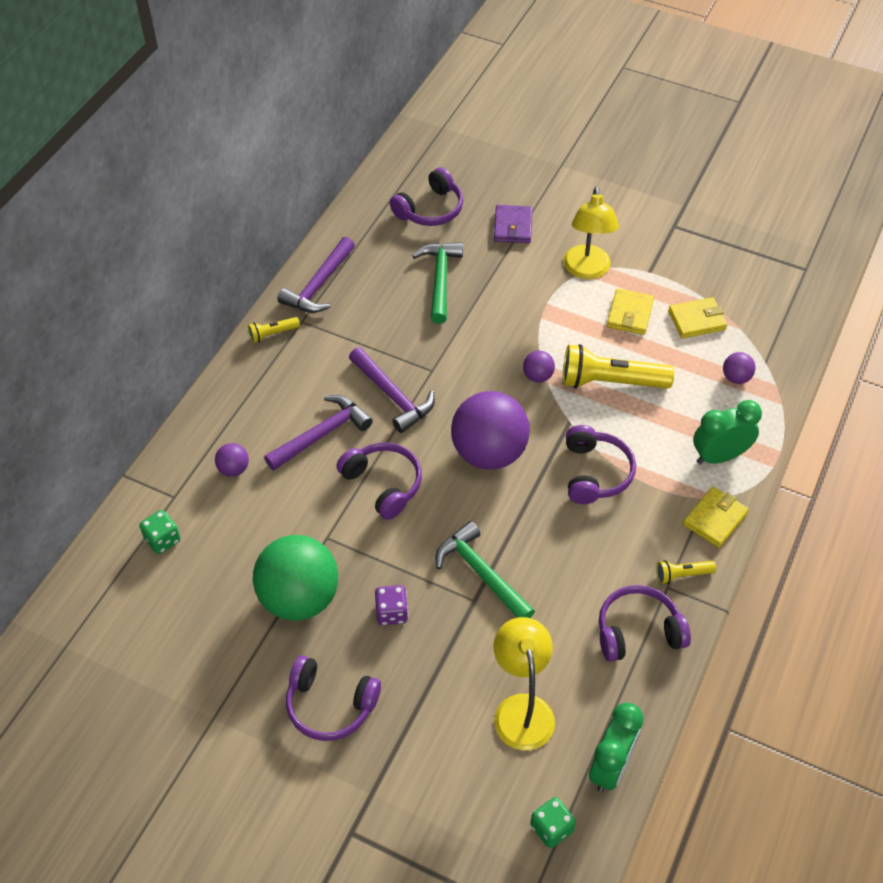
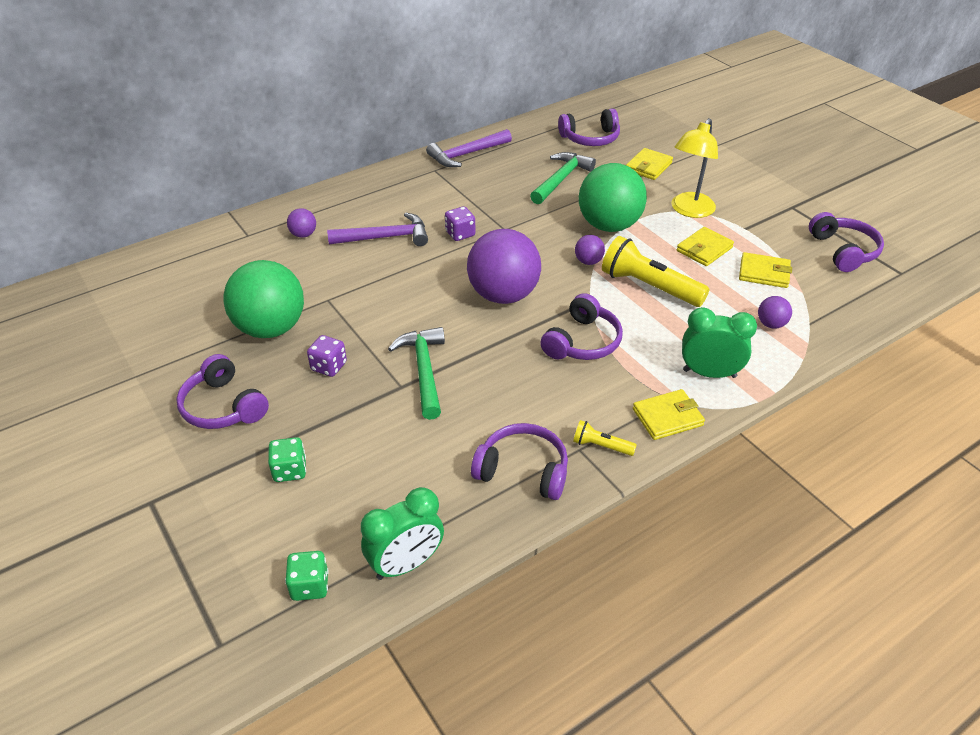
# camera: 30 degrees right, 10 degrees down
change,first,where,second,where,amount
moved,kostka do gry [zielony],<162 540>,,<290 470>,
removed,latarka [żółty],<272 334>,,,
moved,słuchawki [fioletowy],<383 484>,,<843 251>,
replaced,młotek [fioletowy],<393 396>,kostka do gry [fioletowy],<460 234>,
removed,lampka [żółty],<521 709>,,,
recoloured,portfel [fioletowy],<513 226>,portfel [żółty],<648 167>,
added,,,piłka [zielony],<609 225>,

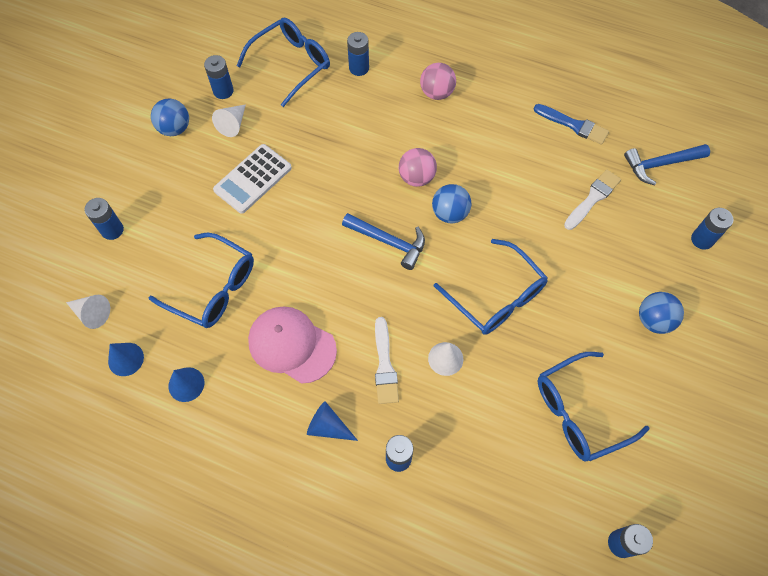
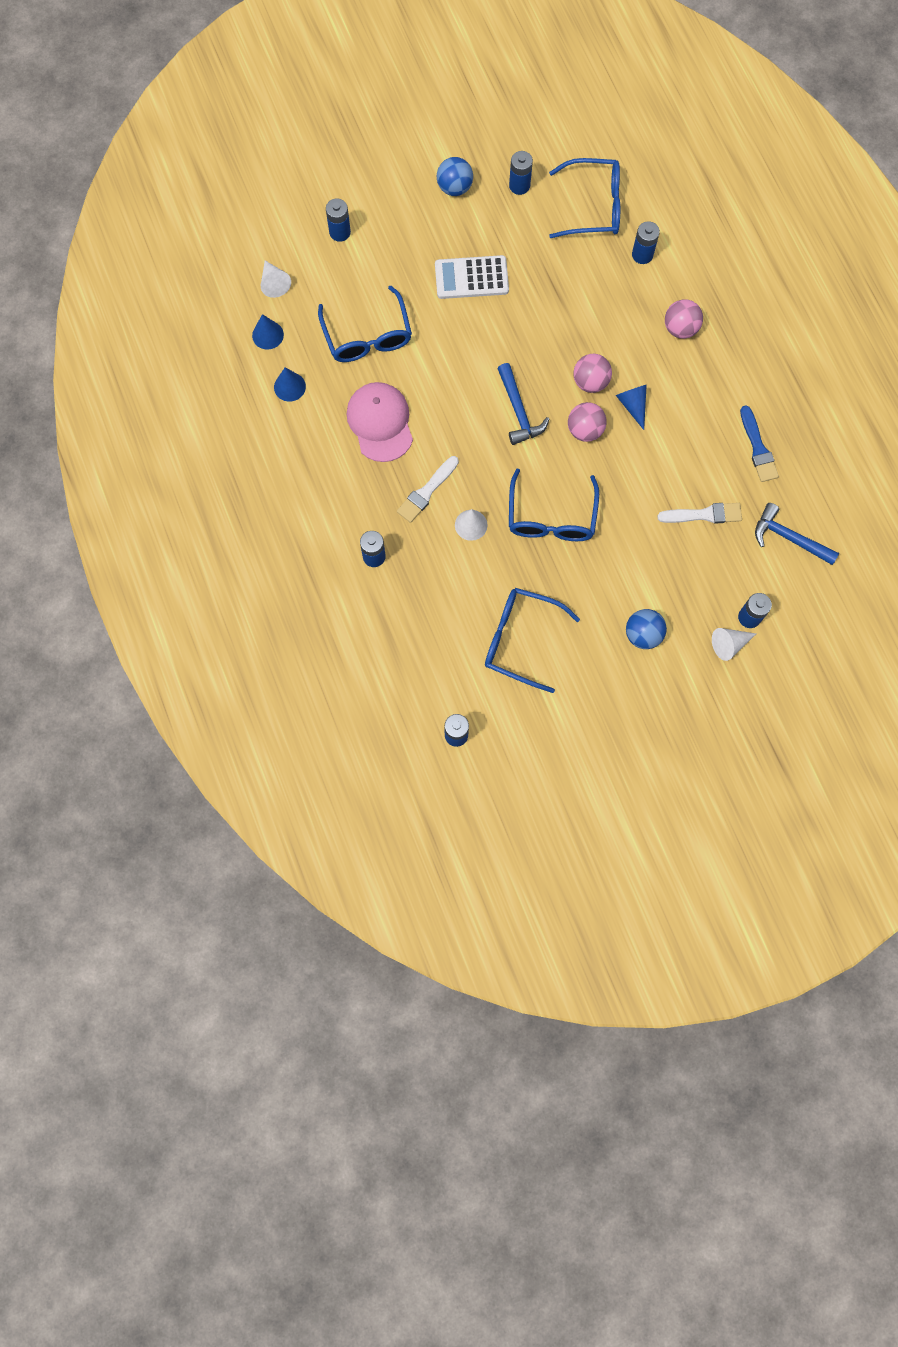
# camera: 45 degrees right, 10 degrees up
change,first,where,second,where,amount
moved,stożek [biały],<233 124>,,<729 644>,
moved,stożek [niebieski],<328 427>,,<633 405>,
recoloured,piłka [niebieski],<450 213>,piłka [różowy],<585 430>,

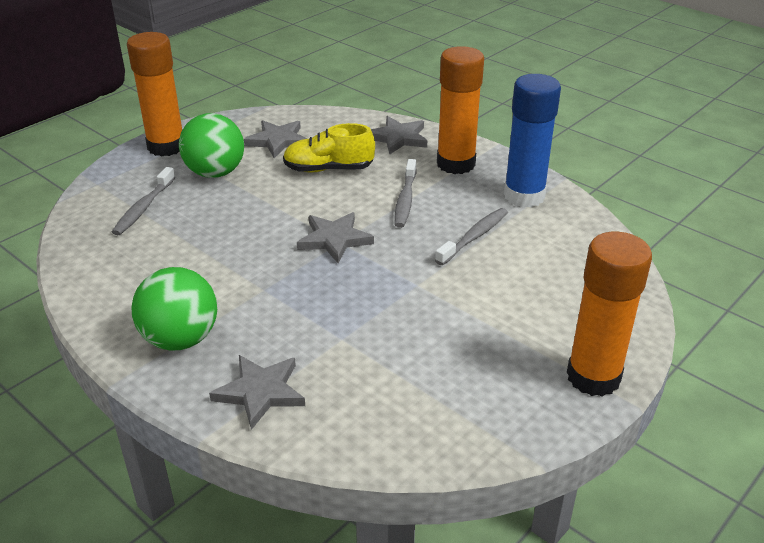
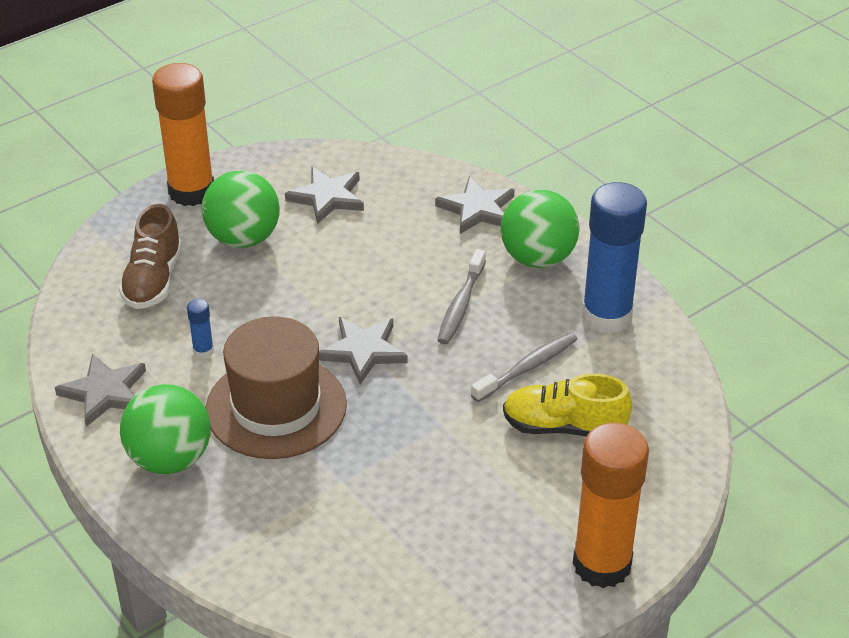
# camera: 10 degrees right, 5 degrees up
change,first,where,second,where,amount
replaced,szczoteczka do zębów [szary],<144 208>,but [brązowy],<153 280>,
moved,gwiazda [szary],<260 392>,,<105 393>,
moved,but [żółty],<328 169>,,<564 427>,
replaced,klej w sztyfcie [pomarańczowy],<456 164>,piłka [zielony],<537 258>,
added,,,klej w sztyfcie [niebieski],<203 351>,
added,,,kapelusz [brązowy],<276 407>,

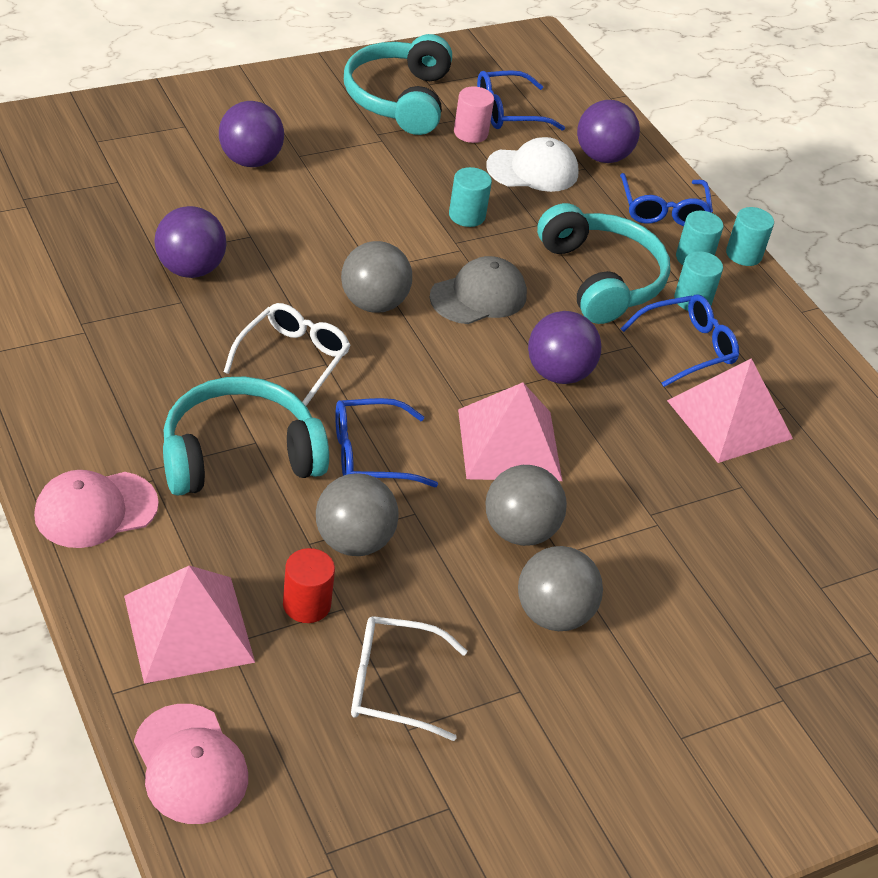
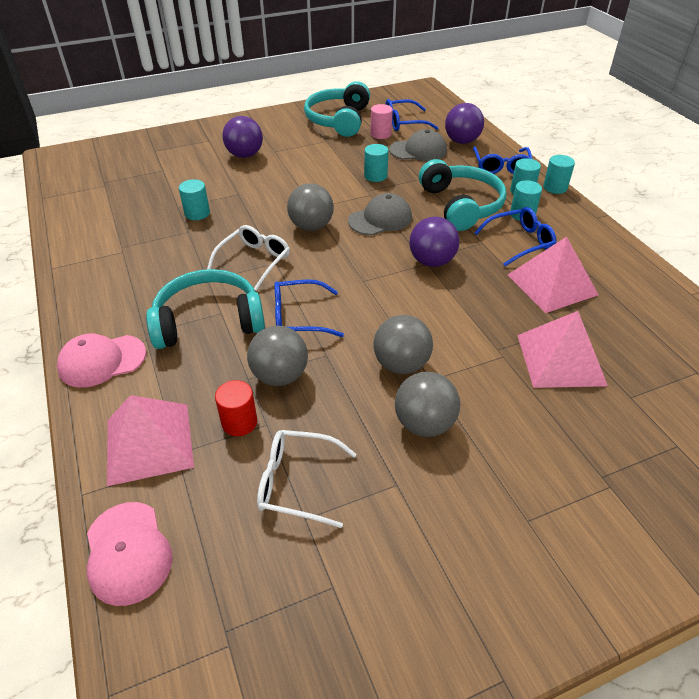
# camera: 10 degrees right, 0 degrees up
change,first,where,second,where,amount
replaced,piłka [fioletowy],<190 269>,walec [turkusowy],<197 213>,
moved,piramida [różowy],<509 444>,,<560 359>,
recoloured,czapka [biały],<533 170>,czapka [szary],<418 150>,

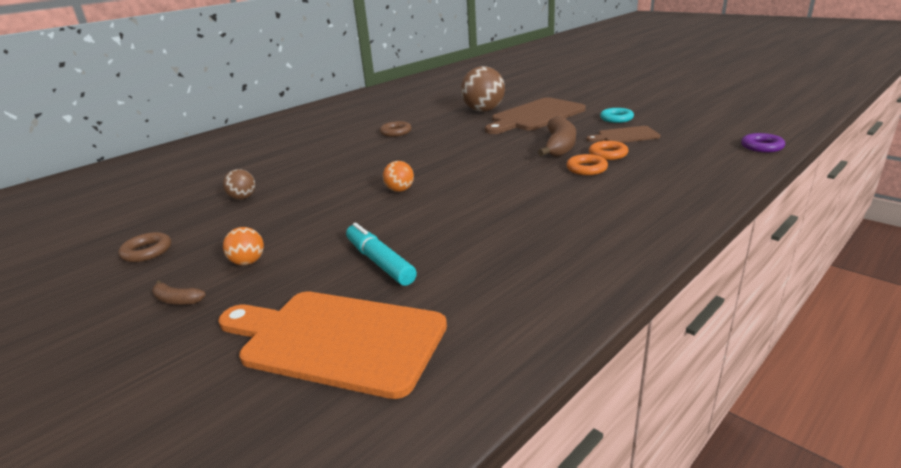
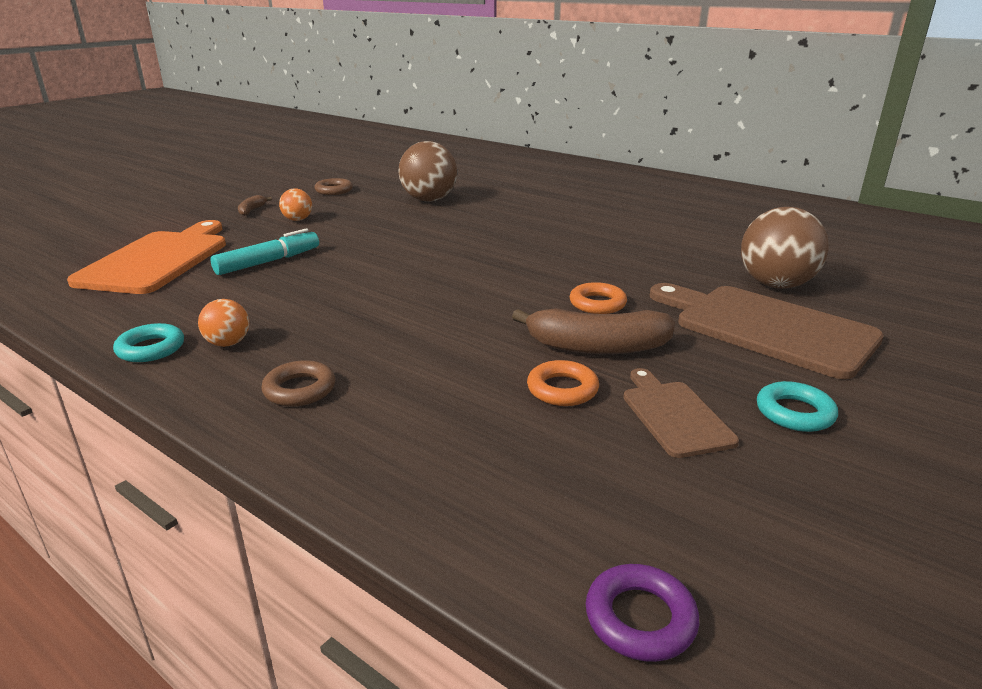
# camera: 80 degrees right, 0 degrees up
change,first,where,second,where,amount
resized,piłka [brązowy],<243 198>,,<429 200>,x1.98
moved,pierścień [brązowy],<396 132>,,<300 389>,
moved,piłka [pomarańczowy],<400 190>,,<228 343>,
moved,pierścień [pomarańczowy],<586 169>,,<597 304>,
added,,,pierścień [turkusowy],<151 349>,

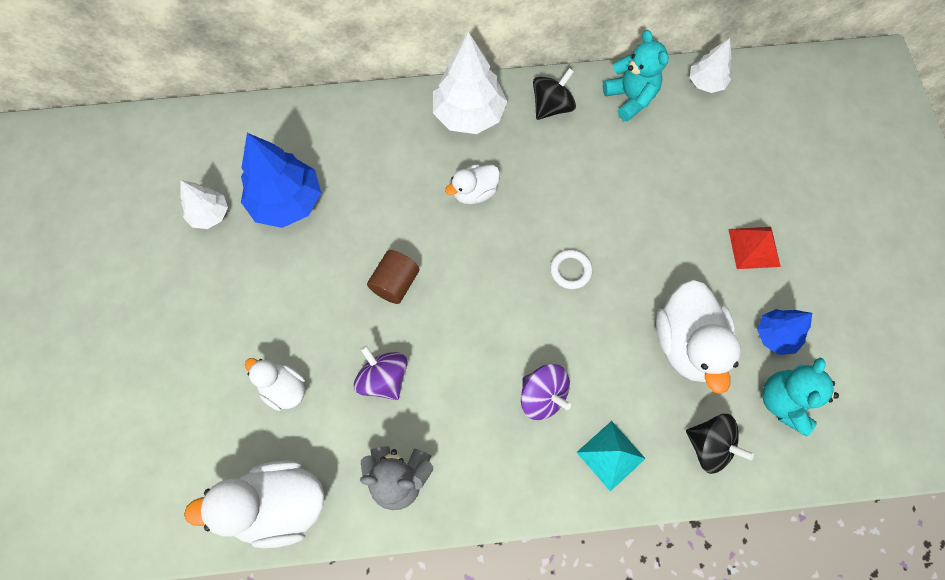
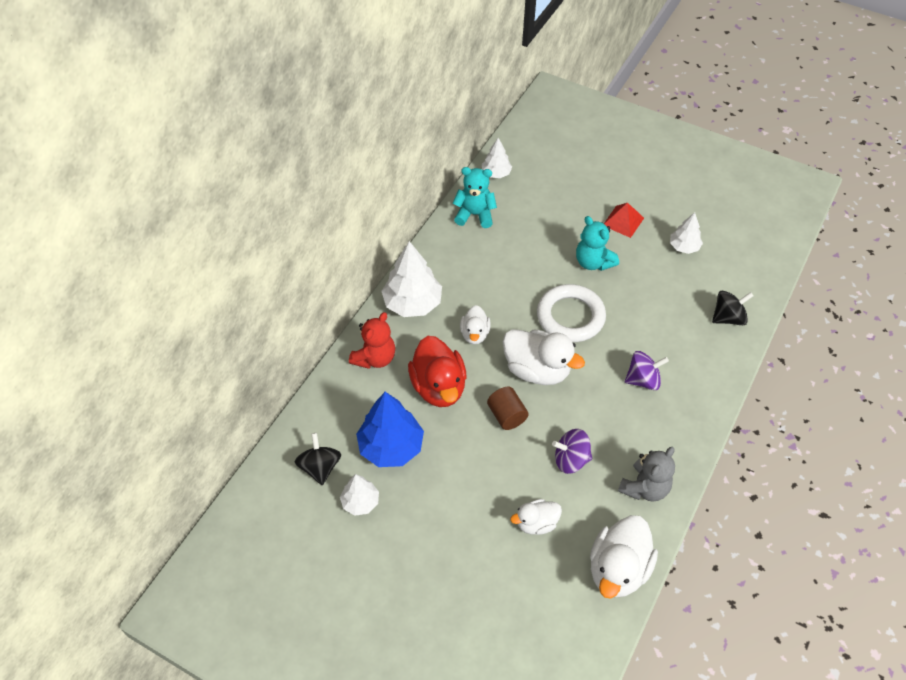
# camera: 55 degrees left, 15 degrees down
change,first,where,second,where,amount
moved,bączek [czarny],<551 107>,,<320 467>,
resized,pierścień [biały],<570 270>,,<570 316>,x2.16
removed,piramida [turkusowy],<611 455>,,,
moved,kaczka [biały],<686 344>,,<537 370>,
recoloured,drzewko [niebieski],<775 335>,drzewko [biały],<684 247>,
moved,miś [turkusowy],<783 402>,,<593 262>,
added,,,miś [czerwony],<375 358>,
added,,,kaczka [czerwony],<438 387>,

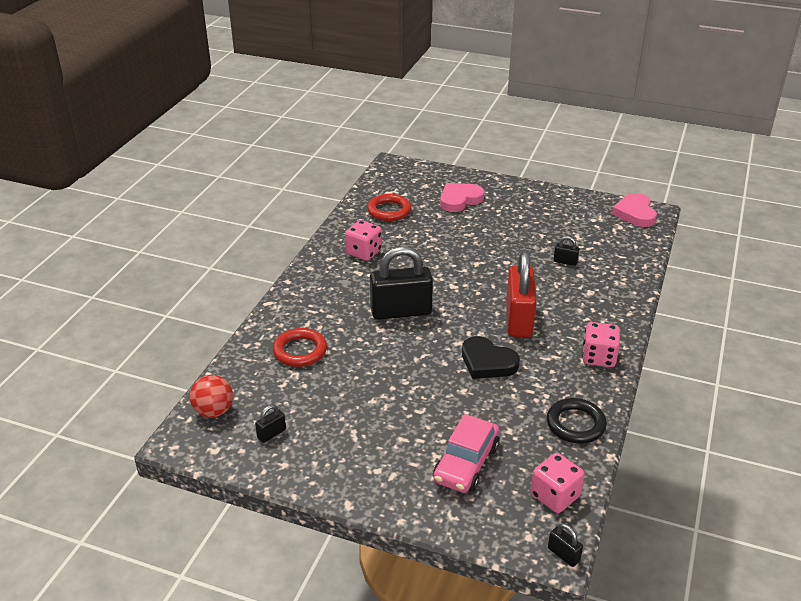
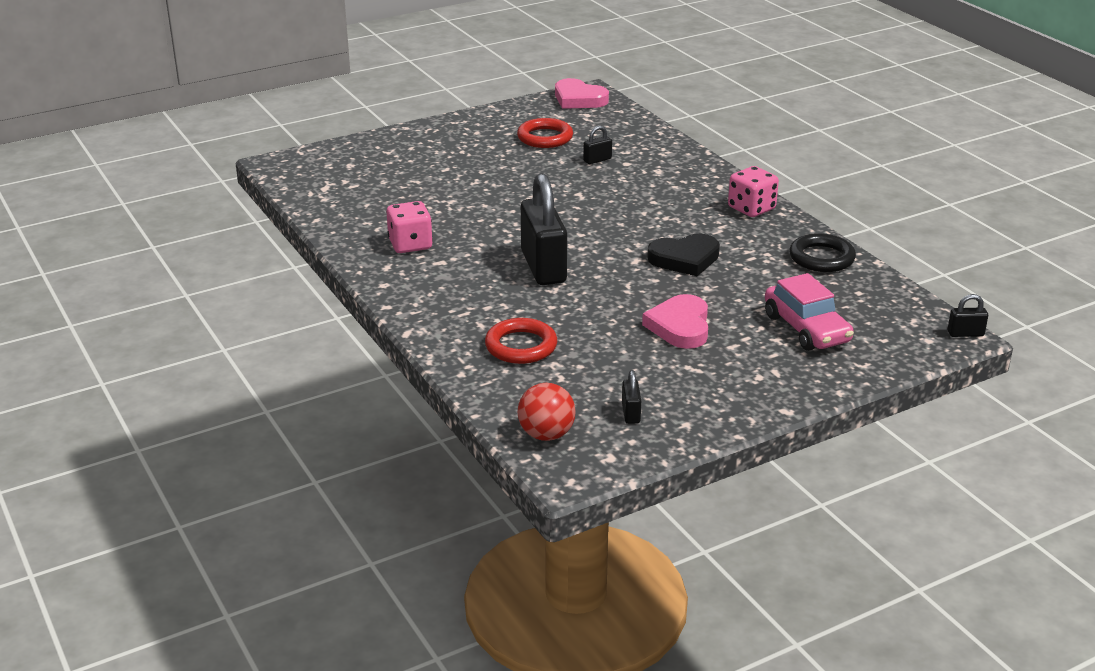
# camera: 50 degrees left, 5 degrees down
change,first,where,second,where,amount
moved,pierścień [czerwony],<389 210>,,<545 137>,
turned,kłódka [czarny],<401 311>,,<543 267>,45 degrees counterclockwise
moved,serce [różowy],<459 200>,,<680 326>,
removed,kłódka [czerwony],<518 319>,,,
removed,kostka do gry [różowy],<555 496>,,,

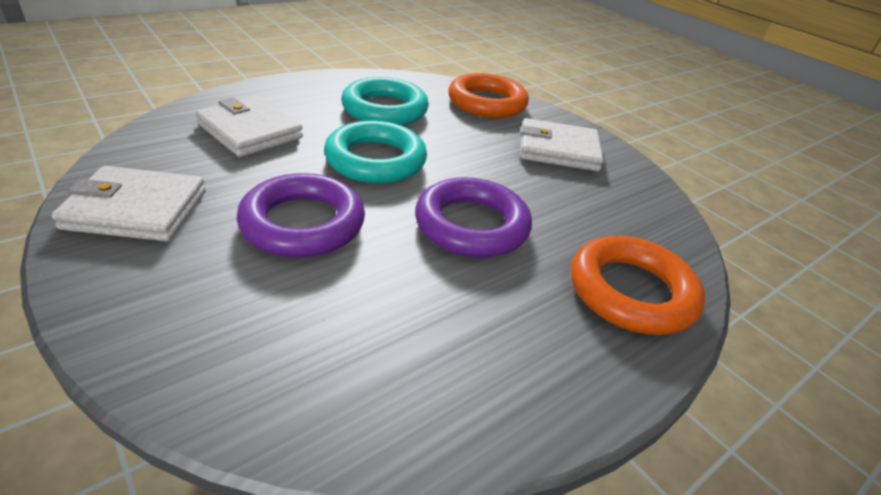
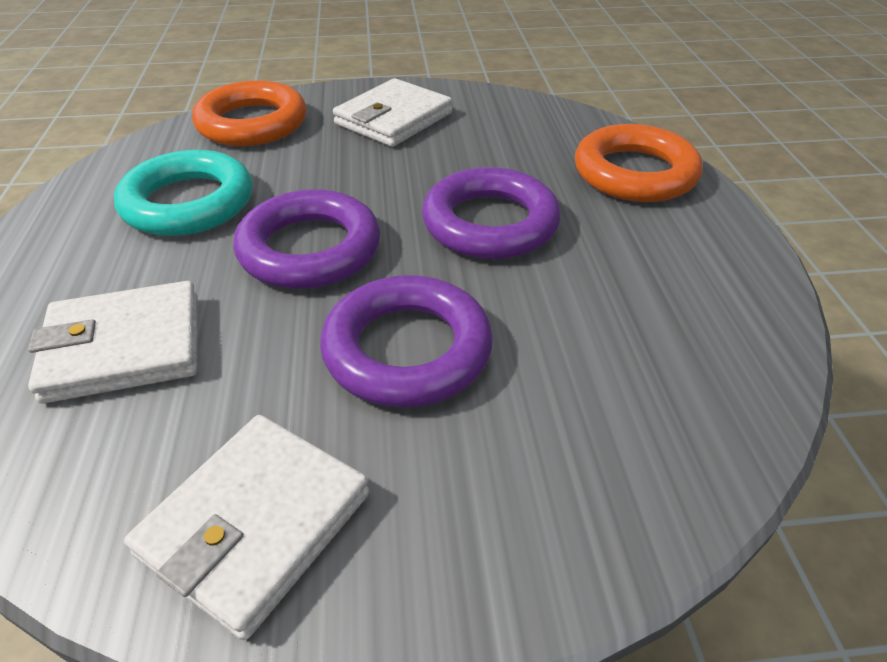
# camera: 55 degrees left, 5 degrees up
change,first,where,second,where,amount
recoloured,pierścień [turkusowy],<375 160>,pierścień [fioletowy],<309 249>,

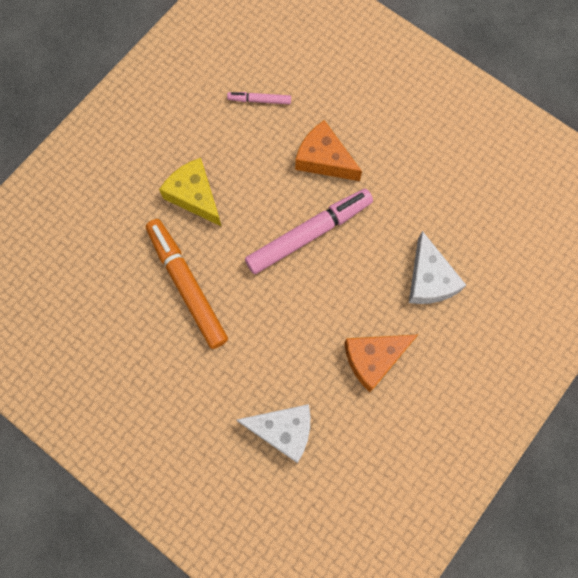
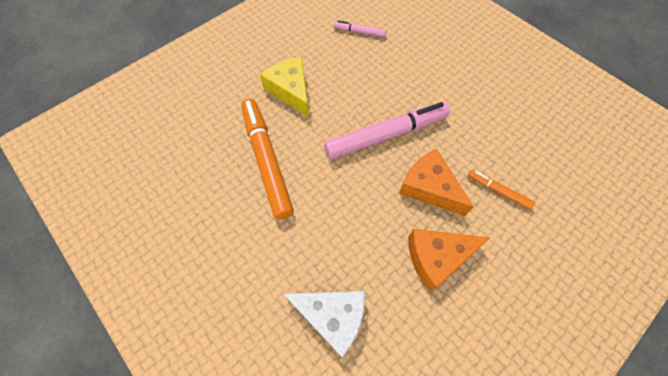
# camera: 10 degrees right, 10 degrees down
change,first,where,second,where,amount
moved,ser [pomarańczowy],<324 159>,,<429 188>,
replaced,ser [biały],<429 279>,flamaster [pomarańczowy],<498 191>,

